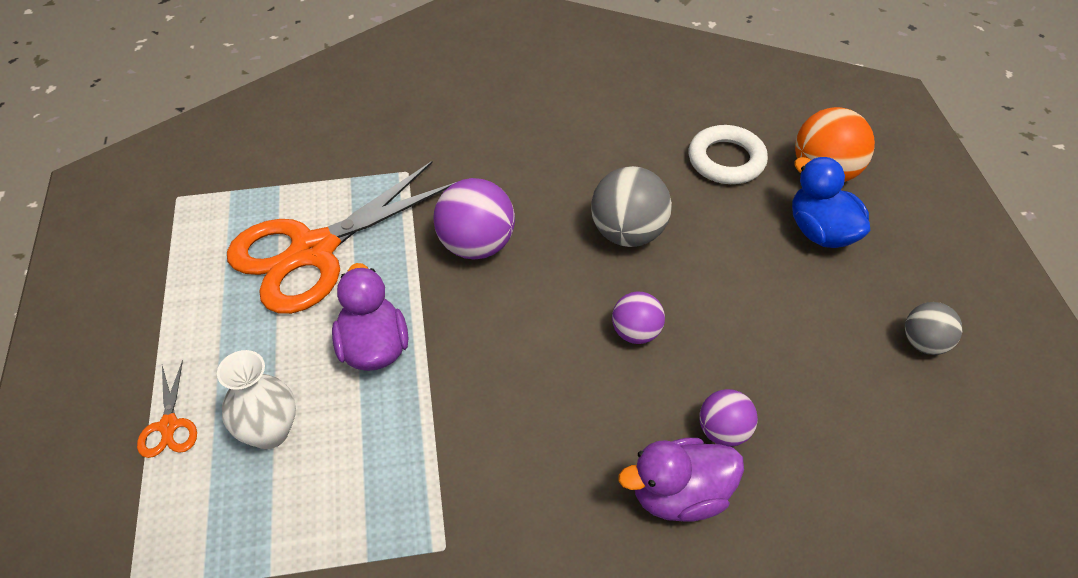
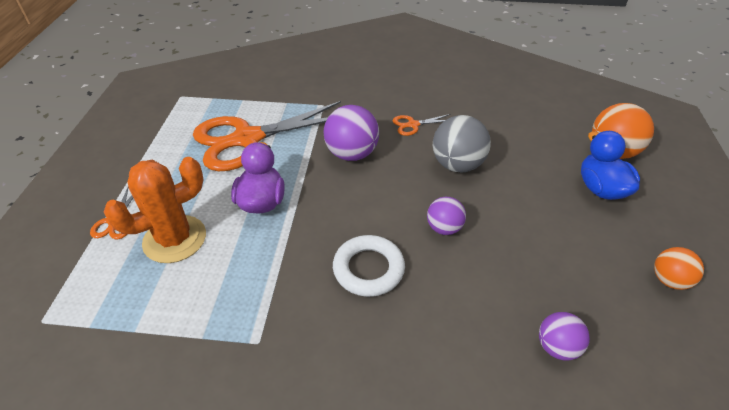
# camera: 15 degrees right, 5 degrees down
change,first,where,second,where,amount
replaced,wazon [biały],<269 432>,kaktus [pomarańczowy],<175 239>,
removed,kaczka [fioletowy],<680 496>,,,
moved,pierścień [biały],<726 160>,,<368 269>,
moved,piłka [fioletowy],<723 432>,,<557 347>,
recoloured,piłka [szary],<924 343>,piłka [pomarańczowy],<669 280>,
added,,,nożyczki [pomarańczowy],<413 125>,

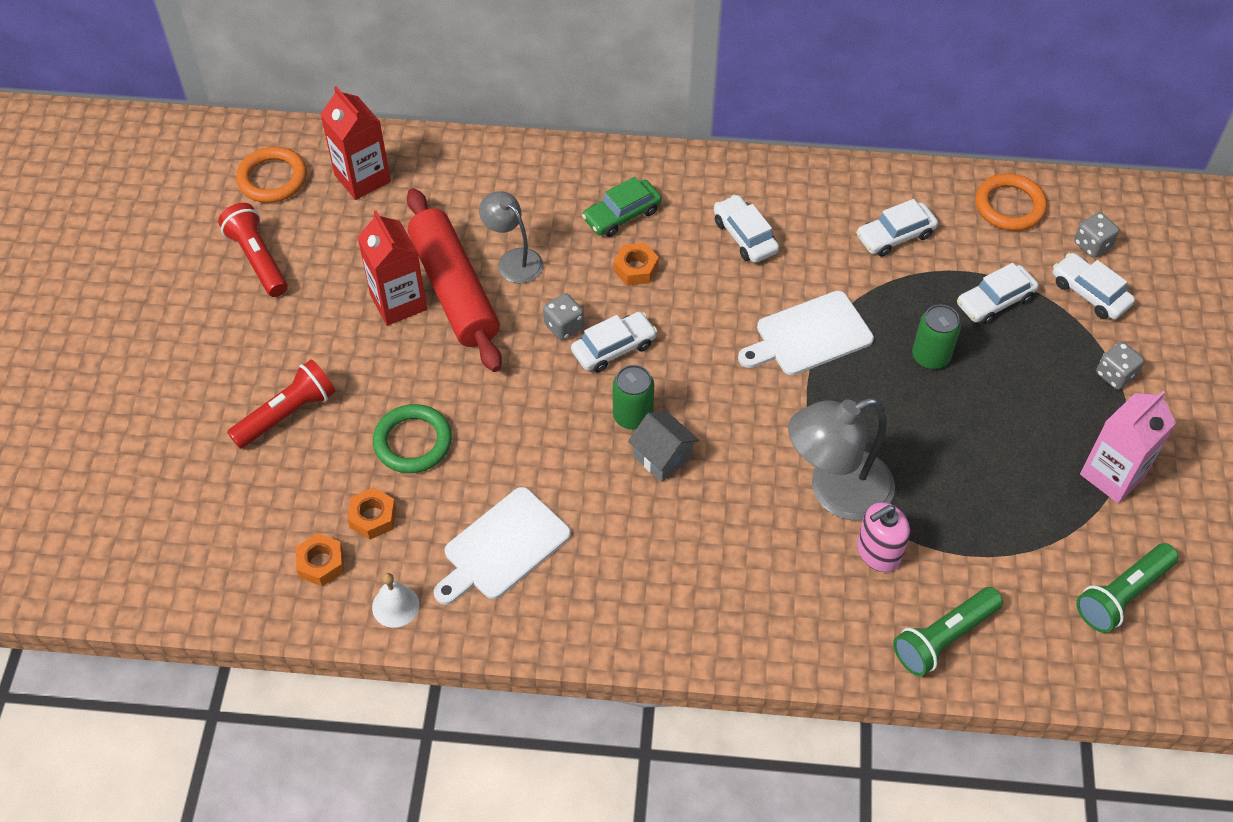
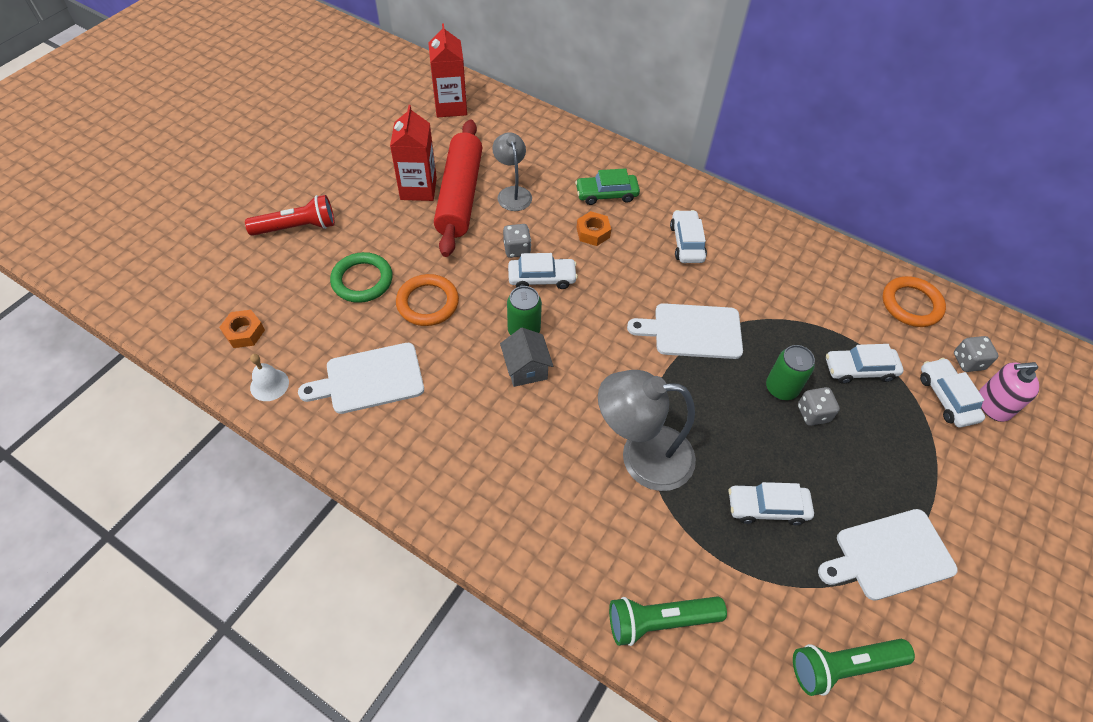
# camera: 25 degrees right, 0 degrees up
change,first,where,second,where,amount
removed,latarka [czerwony],<258 259>,,,
moved,pierścień [pomarańczowy],<272 178>,,<428 303>,
removed,nakrętka [pomarańczowy],<373 517>,,,
moved,samochód [biały],<895 236>,,<767 507>,
moved,dozownik mydła [różowy],<878 552>,,<993 405>,
replaced,karton mleka [różowy],<1112 475>,deska do krojenia [biały],<889 555>,
moved,kostka do gry [szary],<1115 375>,,<813 413>,

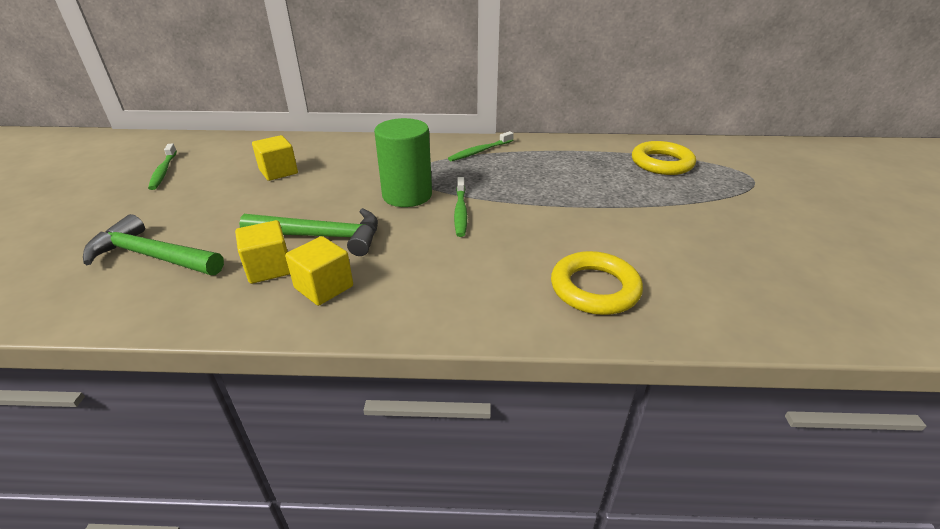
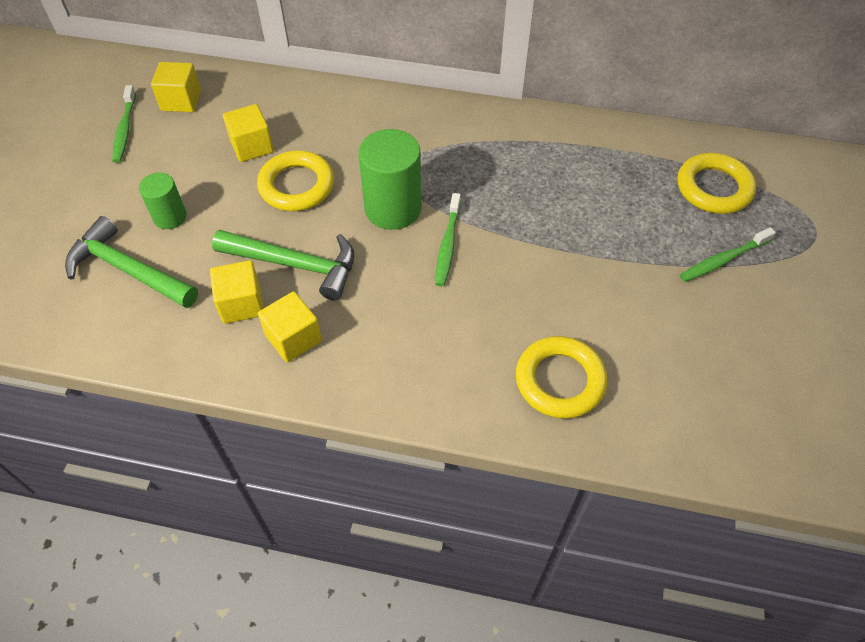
# camera: 10 degrees right, 20 degrees up
change,first,where,second,where,amount
moved,szczoteczka do zębów [zielony],<480 151>,,<723 260>,
added,,,walec [zielony],<170 217>,
added,,,sześcian [żółty],<181 100>,
added,,,pierścień [żółty],<296 186>,

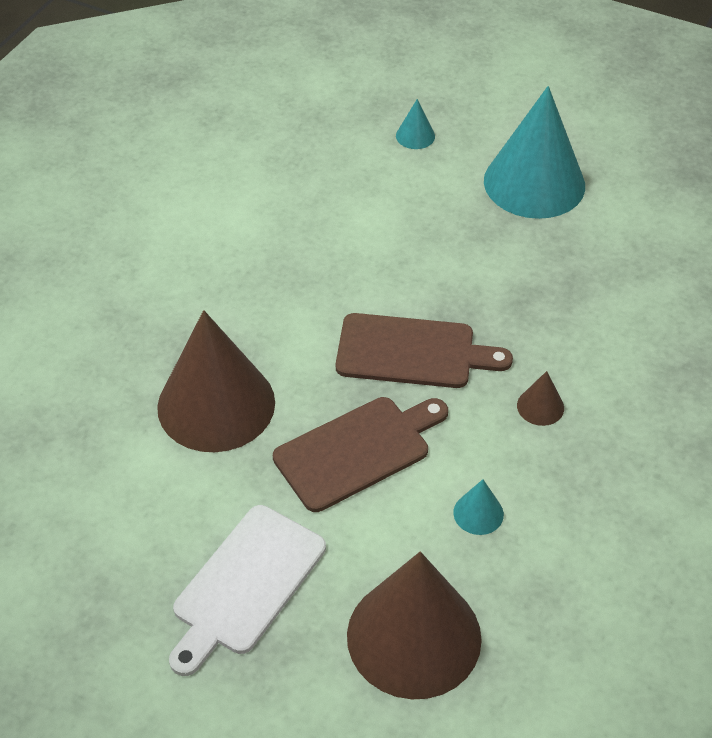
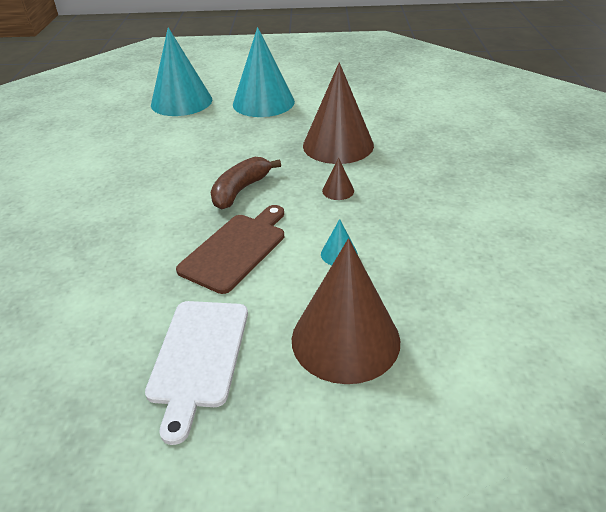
# camera: 25 degrees left, 10 degrees down
change,first,where,second,where,amount
moved,stożek [brązowy],<216 404>,,<338 145>,
replaced,deska do krojenia [brązowy],<412 352>,banan [brązowy],<240 190>,
resized,stożek [turkusowy],<415 136>,,<181 102>,x2.49

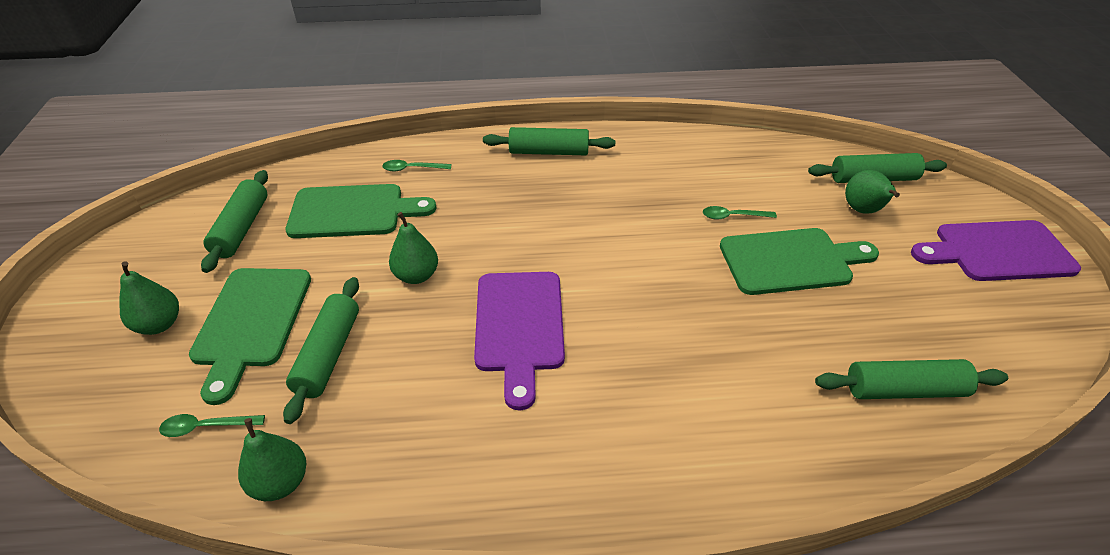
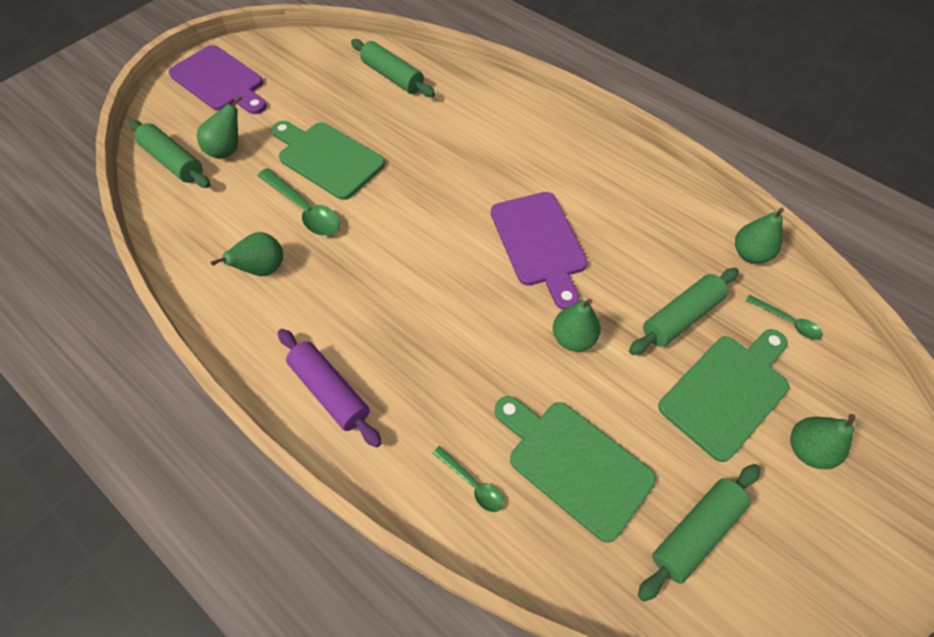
# camera: 135 degrees left, 15 degrees up
change,first,where,second,where,amount
turned,deska do krojenia [fioletowy],<519 326>,,<539 243>,120 degrees clockwise
recoloured,wałek do ciasta [zielony],<549 152>,wałek do ciasta [fioletowy],<330 391>,
resized,łyżka [zielony],<733 216>,,<304 209>,x1.74
added,,,gruszka [zielony],<263 269>,

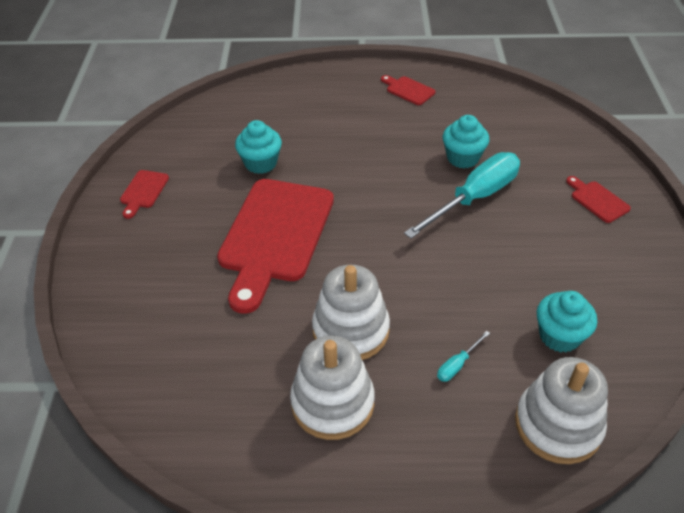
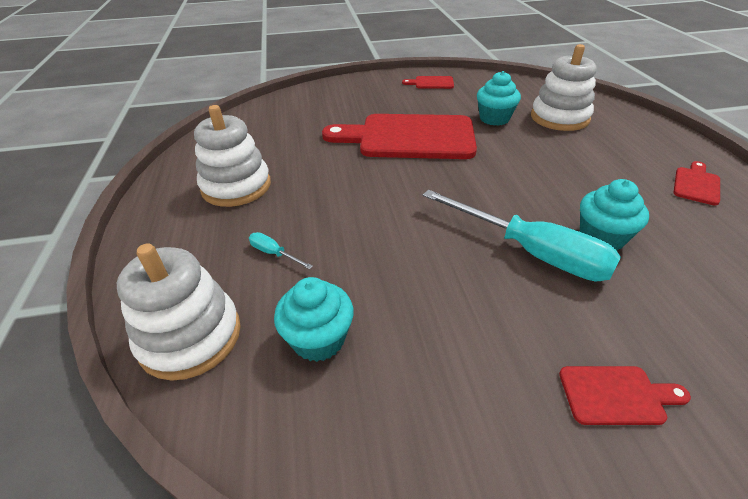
# camera: 80 degrees right, 5 degrees down
change,first,where,second,where,amount
moved,zabawka nakładanka [biały],<351 330>,,<559 118>,
turned,deska do krojenia [czerwony],<597 200>,,<616 395>,45 degrees clockwise

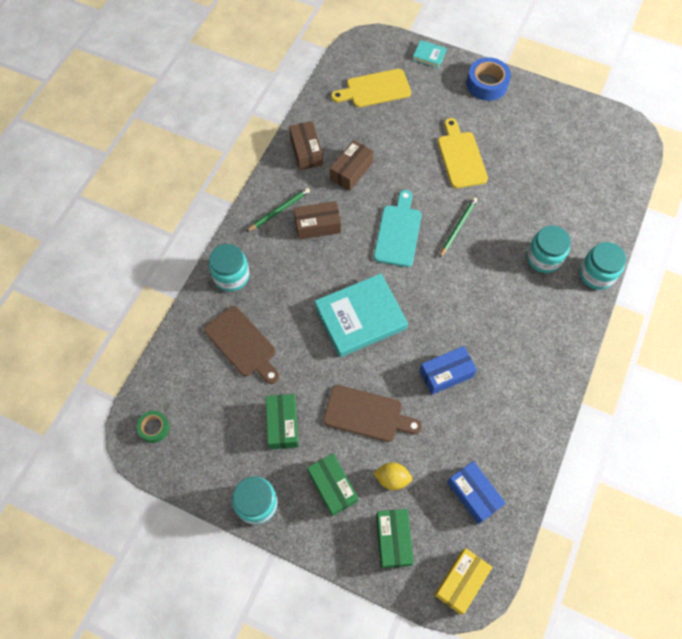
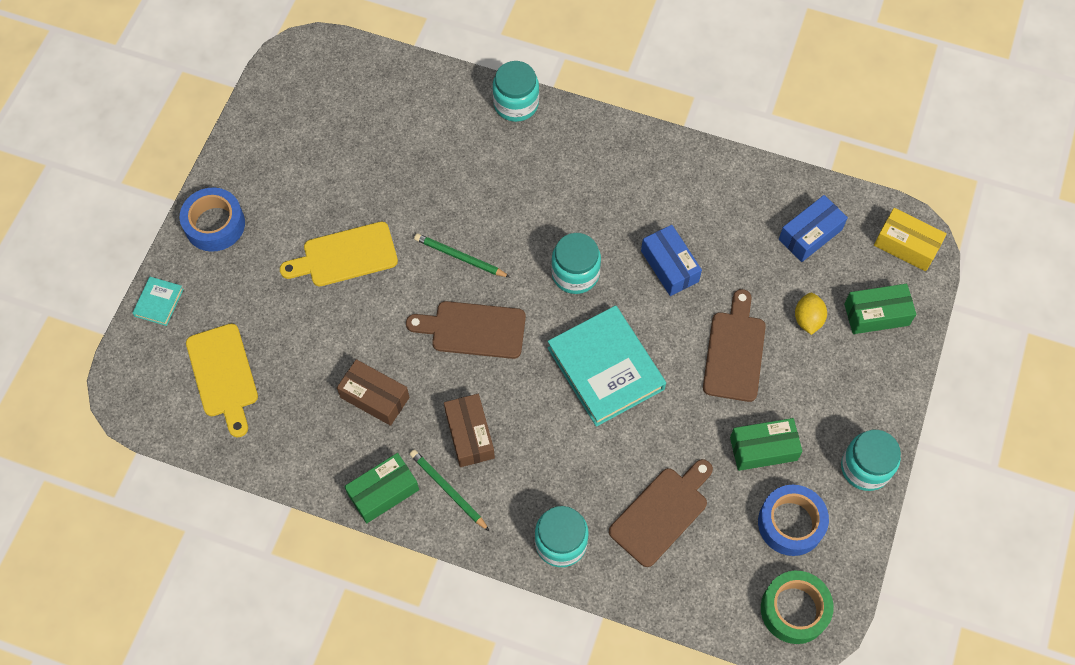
# camera: 95 degrees left, 0 degrees up
change,first,where,second,where,amount
resized,taśma klejąca [zielony],<154 428>,,<794 609>,x1.72
removed,pudełko [brązowy],<306 151>,,,
moved,pudełko [zielony],<332 486>,,<383 492>,
recoloured,deska do krojenia [turkusowy],<398 232>,deska do krojenia [brązowy],<473 330>,
moved,słoik [turkusowy],<544 258>,,<575 273>,
added,,,taśma klejąca [niebieski],<791 523>,

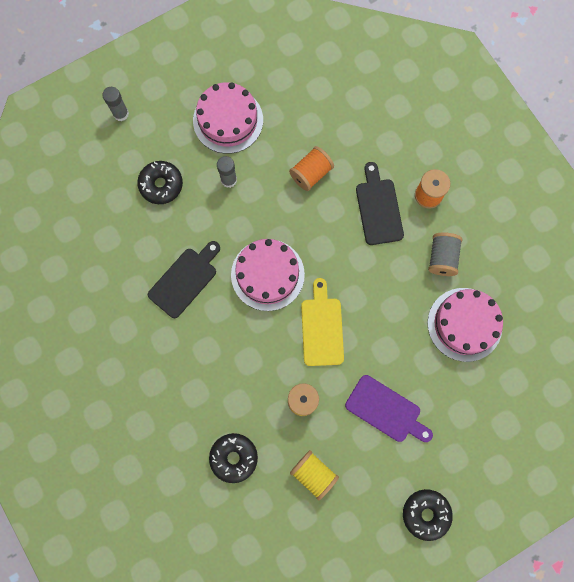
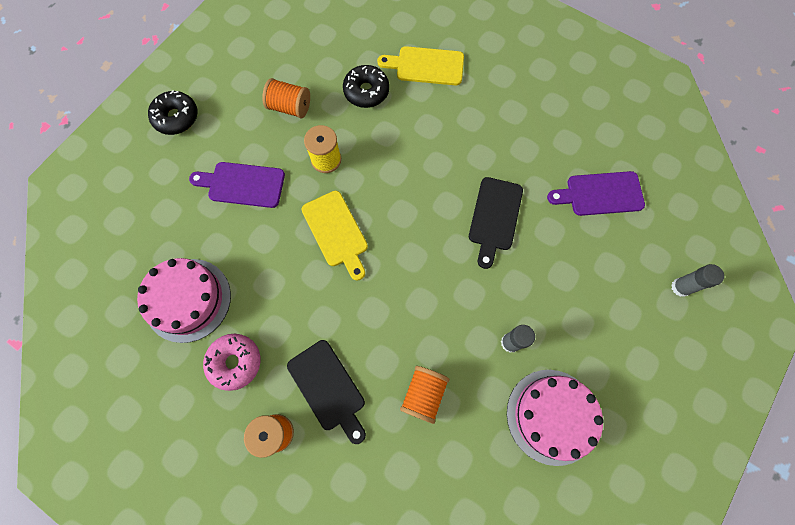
# camera: 155 degrees right, 5 degrees down
change,first,where,second,where,amount
moved,klej w sztyfcie [szary],<121 114>,,<680 287>,
removed,donut [czarny],<161 185>,,,
removed,tort [różowy],<267 274>,,,
recoloured,szpulka [żółty],<313 474>,szpulka [pomarańczowy],<290 107>,
replaced,szpulka [szary],<442 258>,donut [różowy],<235 362>,
added,,,deska do krojenia [żółty],<426 66>,
added,,,deska do krojenia [fioletowy],<600 194>,

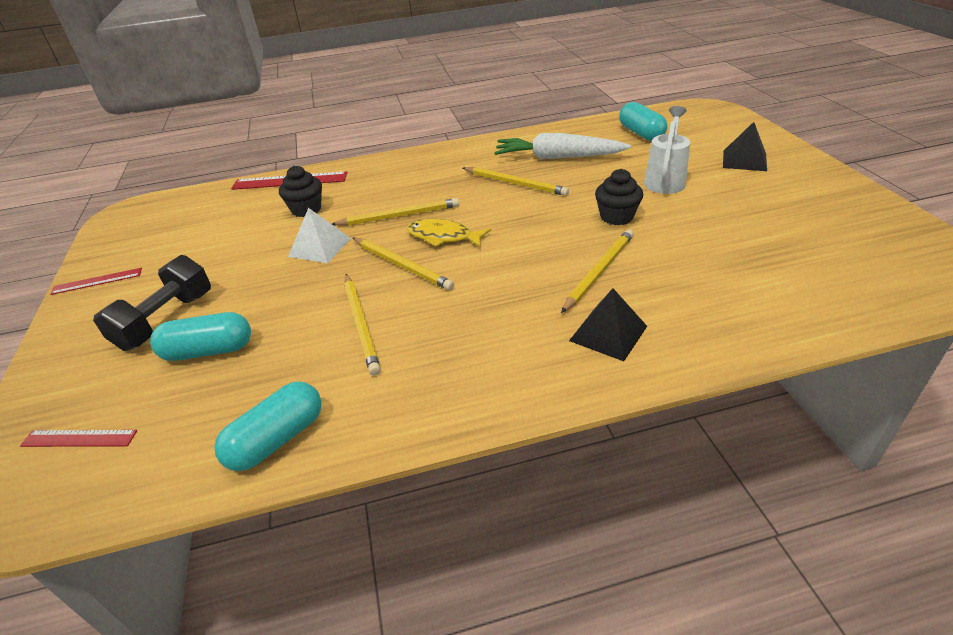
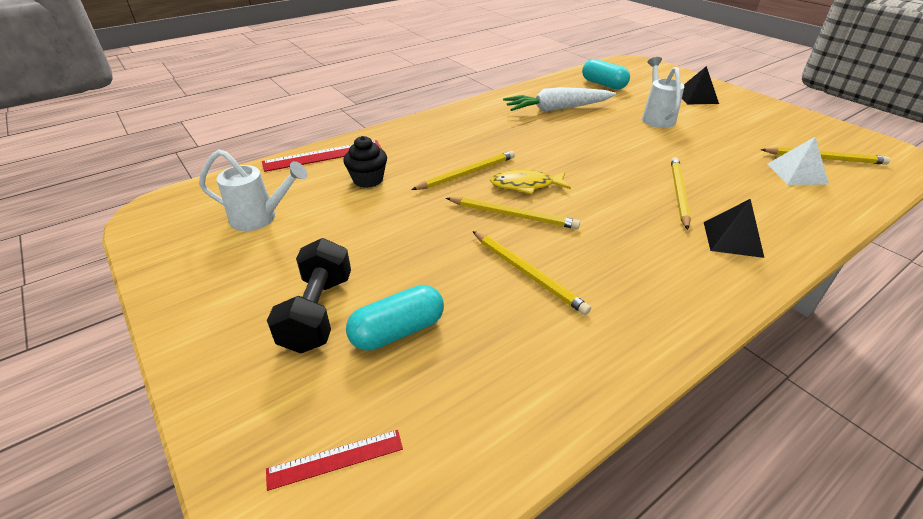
# camera: 25 degrees left, 0 degrees up
change,first,where,second,where,amount
removed,linijka [czerwony],<97 281>,,,
removed,kapsułka [turkusowy],<277 439>,,,
moved,piramida [biały],<319 247>,,<797 173>,
moved,ołówek [żółty],<515 183>,,<824 158>,
removed,muffinka [czarny],<616 217>,,,
added,,,konewka [biały],<261 218>,

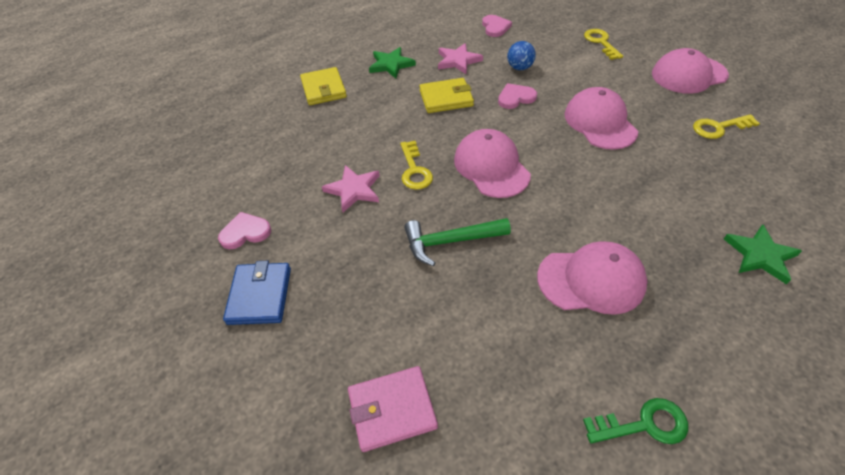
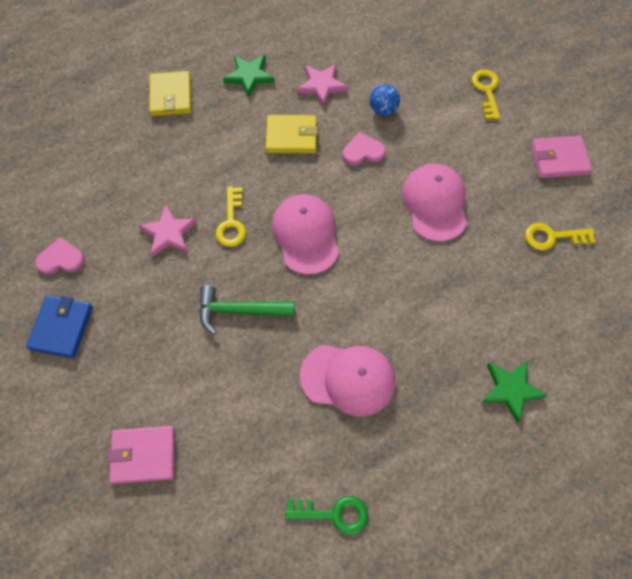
# camera: 10 degrees right, 15 degrees up
change,first,where,second,where,amount
removed,serce [różowy],<495 27>,,,
replaced,czapka [różowy],<688 75>,portfel [różowy],<559 159>,

